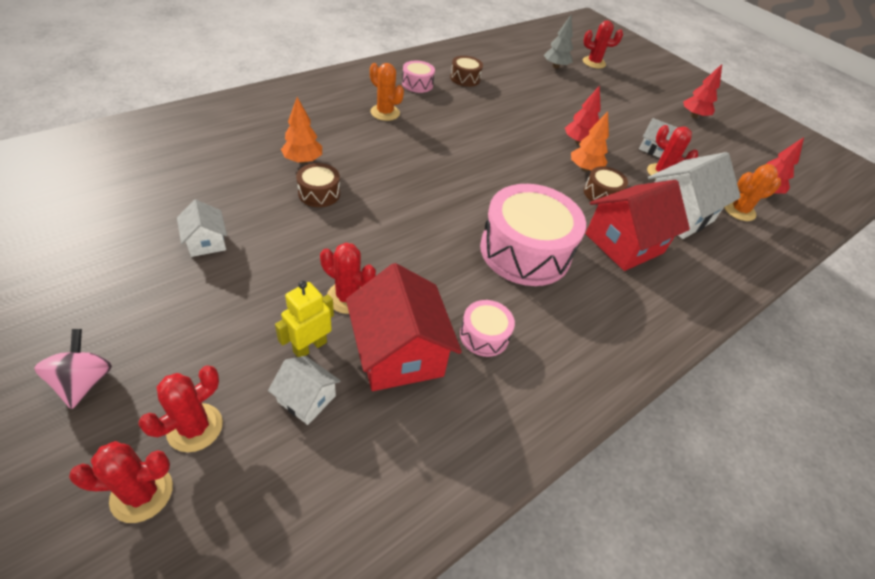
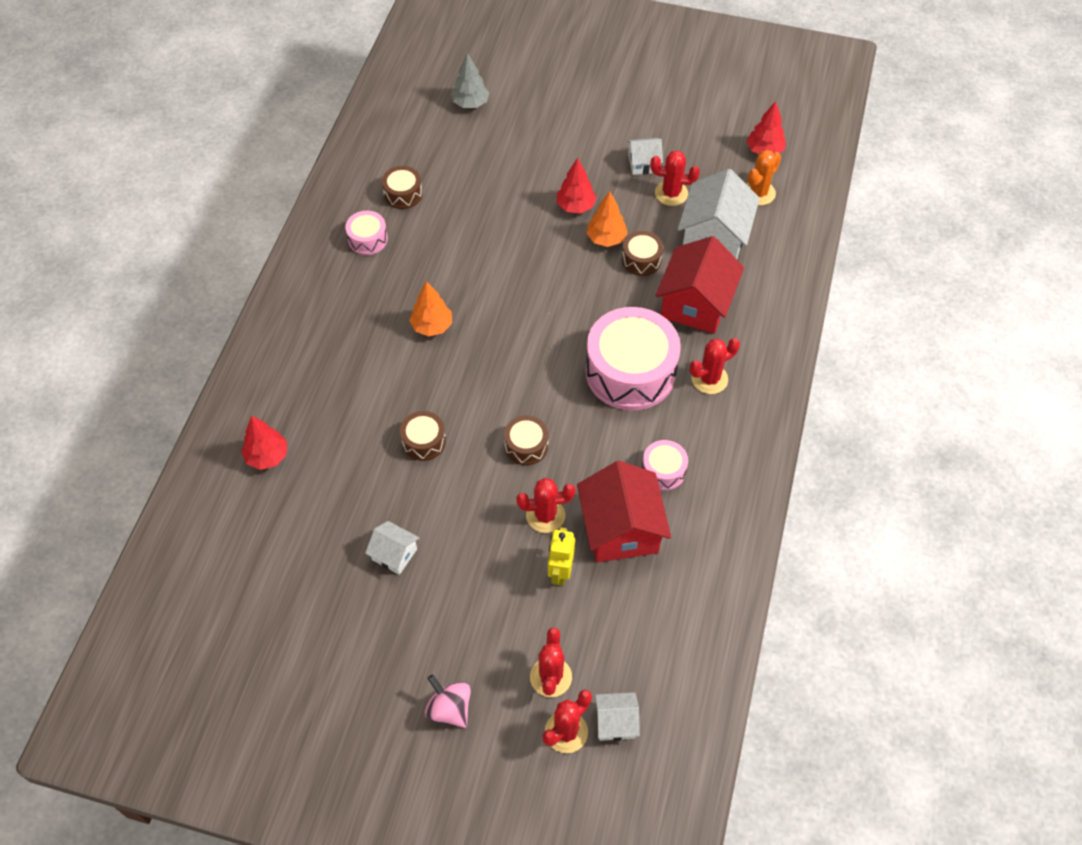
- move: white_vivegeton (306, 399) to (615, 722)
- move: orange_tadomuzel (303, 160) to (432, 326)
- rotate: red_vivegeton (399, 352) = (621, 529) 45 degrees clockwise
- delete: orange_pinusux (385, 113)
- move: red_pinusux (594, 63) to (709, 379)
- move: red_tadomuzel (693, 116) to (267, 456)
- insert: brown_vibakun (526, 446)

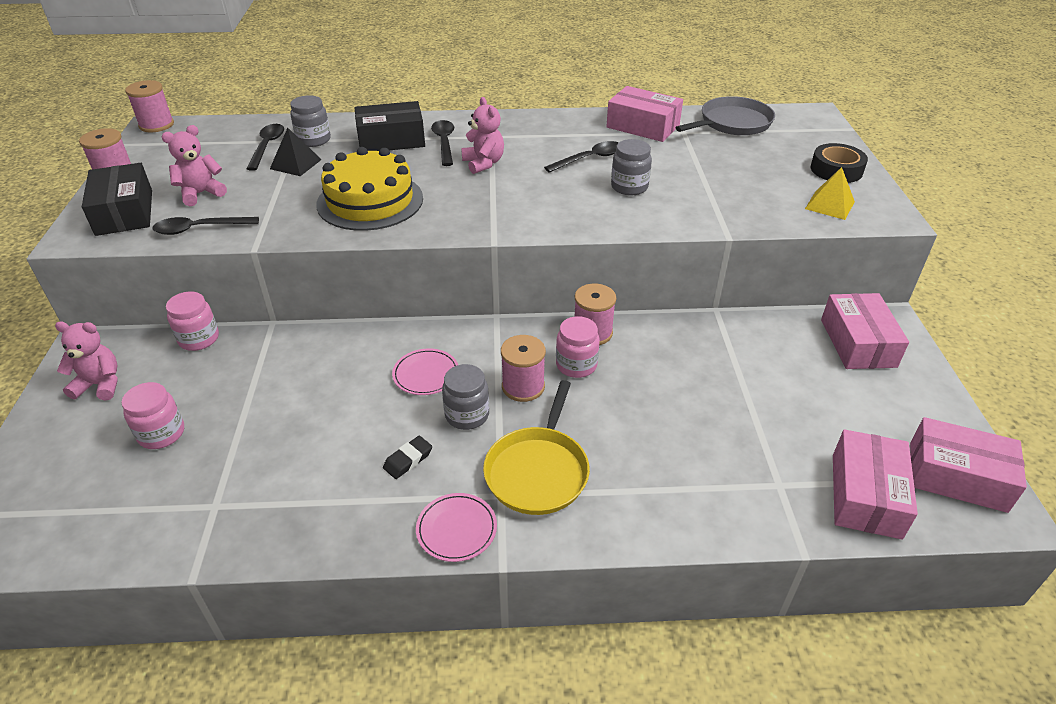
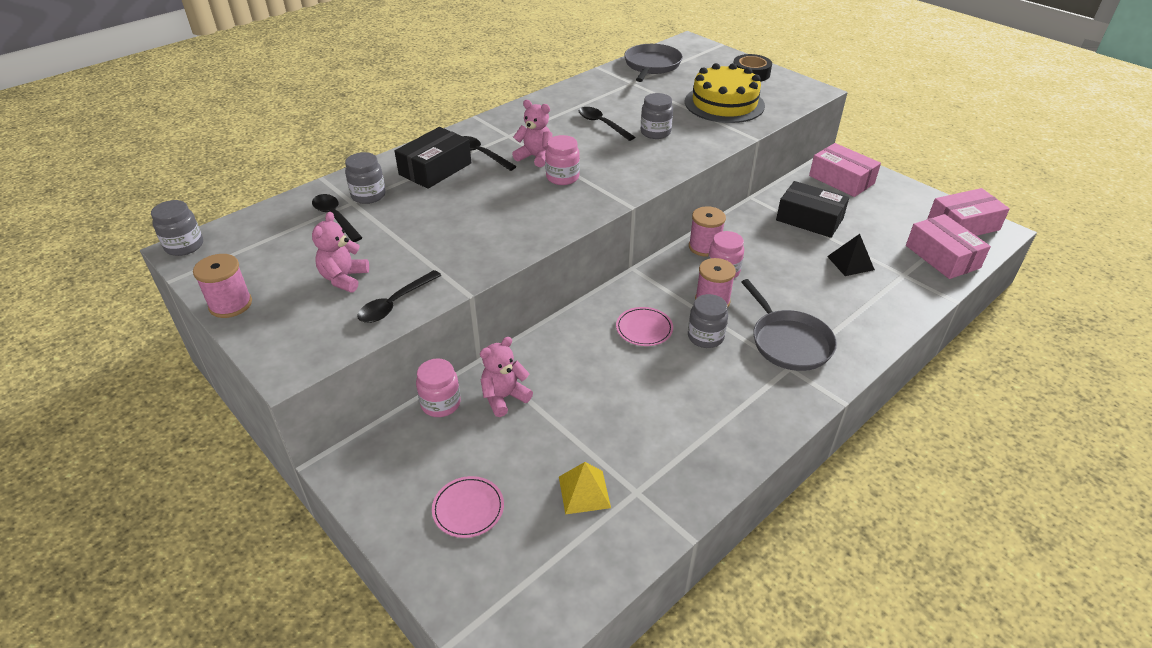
- move: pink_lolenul (100, 385) to (504, 397)
- move: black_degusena (124, 212) to (809, 219)
- move: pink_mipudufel (161, 434) to (562, 177)
- replace: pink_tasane (156, 125) to grey_mipudufel (184, 246)
- move: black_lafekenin (295, 164) to (850, 263)
- move: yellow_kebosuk (370, 201) to (724, 104)
- delete: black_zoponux (408, 460)
- move: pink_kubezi (456, 529) to (468, 509)
- recolor: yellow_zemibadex (538, 471) to grey_zemibadex (788, 342)
- rotate: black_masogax (589, 159) = (602, 124) 60 degrees counterclockwise
- delete: pink_degusena (643, 126)
- move: yellow_lafekenin (830, 205) to (584, 492)

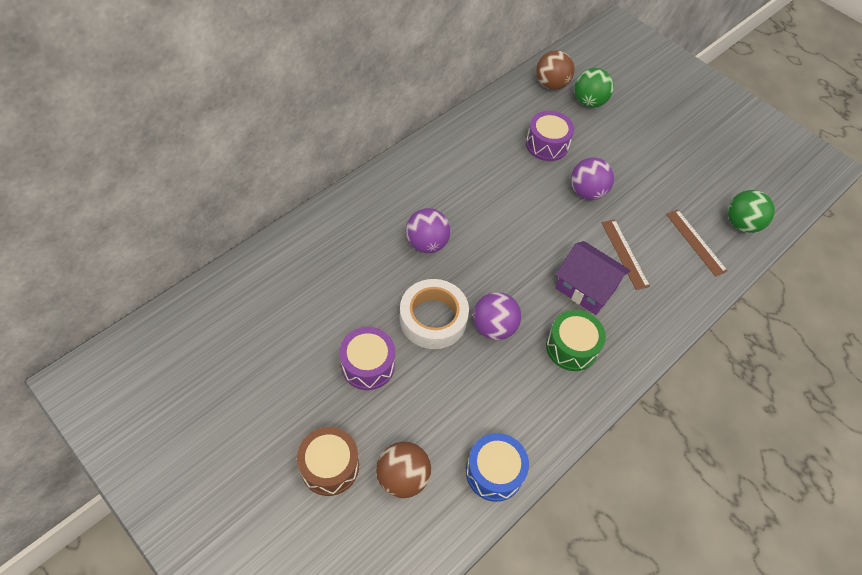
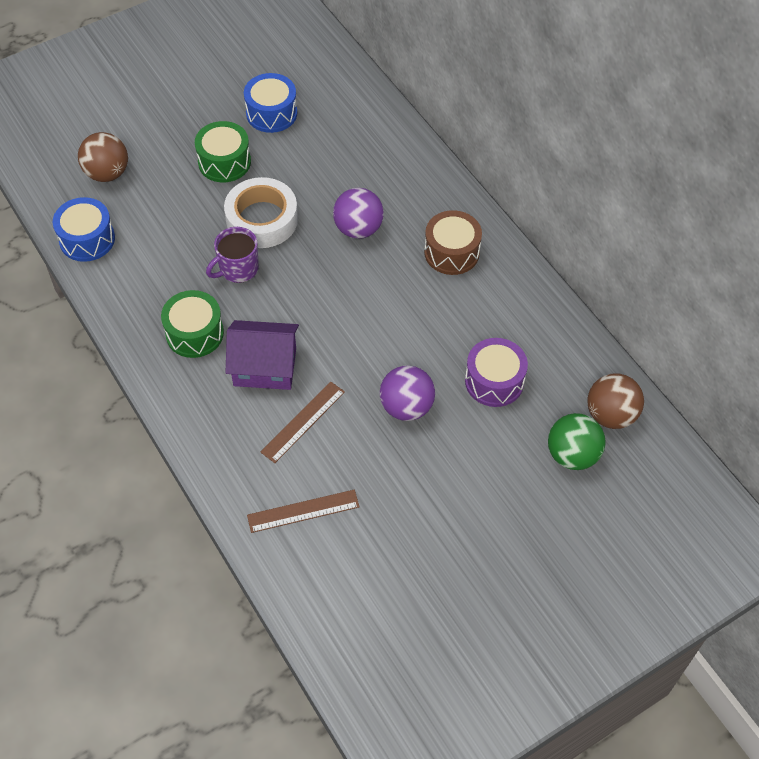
- move: brown_vibakun (330, 466) to (451, 252)
- recolor: purple_vibakun (368, 365) to green_vibakun (224, 162)
- replace: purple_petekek (494, 327) to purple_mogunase (238, 269)
- rotate: purple_vivegeton (586, 288) = (265, 367) 45 degrees clockwise
- rotate: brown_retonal (624, 254) = (303, 421) 45 degrees counterclockwise
- delete: green_petekek (741, 224)
- insert: blue_vibakun (271, 113)

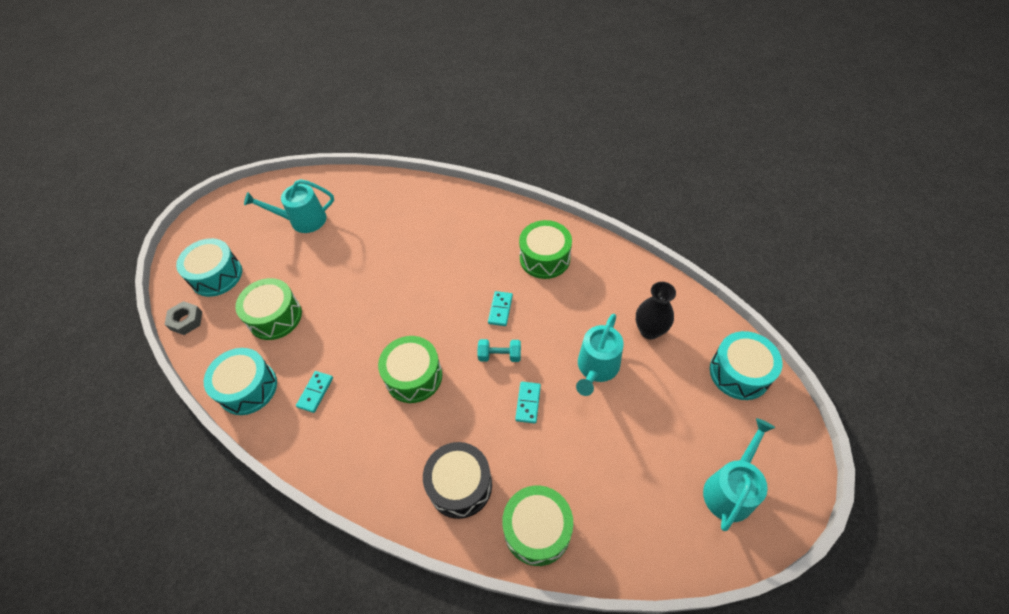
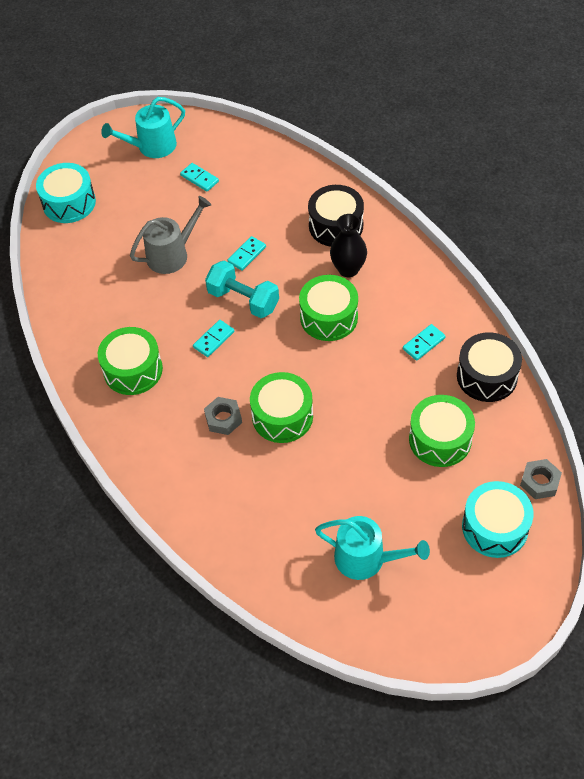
- recolor: turquoise_vibakun (248, 388) to black_vibakun (487, 376)
- resize: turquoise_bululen (499, 355) = (243, 300) x1.63
- move: green_vibakun (537, 529) to (282, 416)
- recolor: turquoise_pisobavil (596, 368) to grey_pisobavil (172, 254)
- move: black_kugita (649, 330) to (348, 269)
- insert: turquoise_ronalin (199, 178)
- insert: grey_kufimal (223, 419)

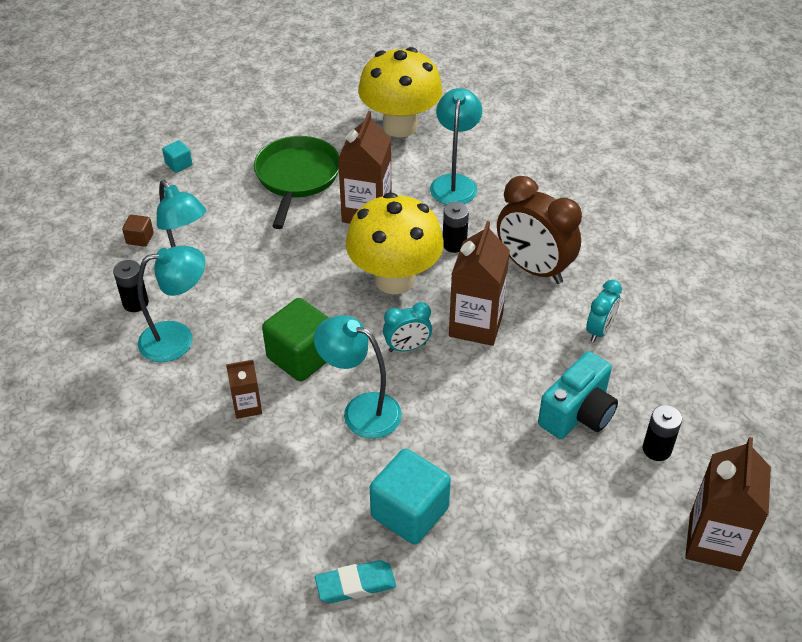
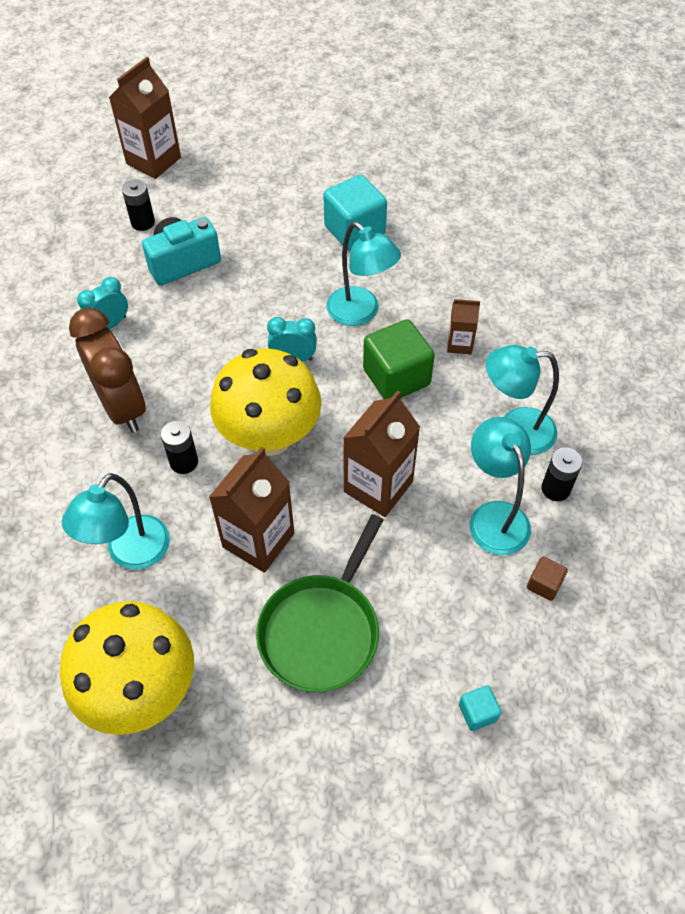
- delete: turquoise_zoponux (355, 584)
- move: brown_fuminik (476, 325) to (378, 487)

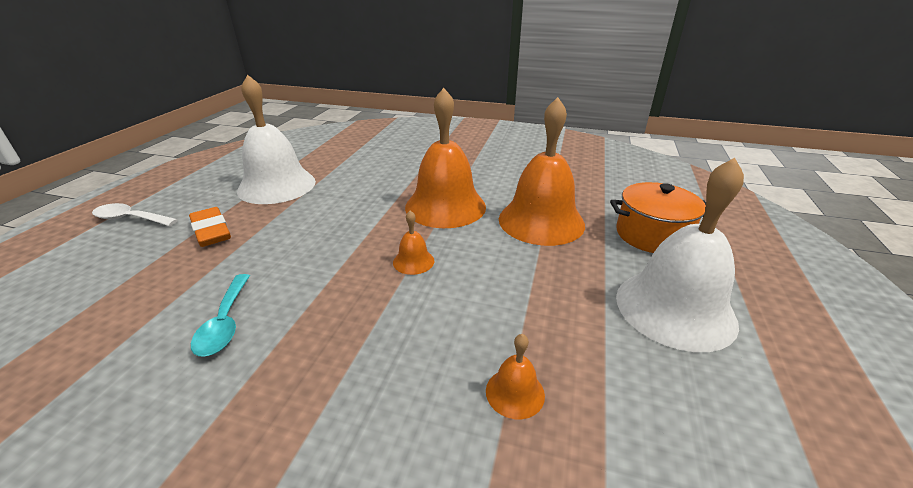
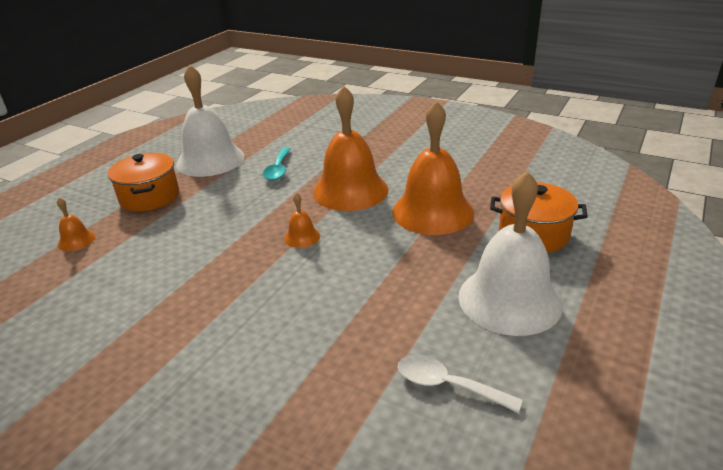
- move: white_masogax (130, 219) to (447, 385)
- replace: orange_zoponux (211, 231) to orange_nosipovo (149, 197)
- move: turquoise_masogax (225, 323) to (278, 169)
- move: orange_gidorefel (515, 392) to (76, 240)

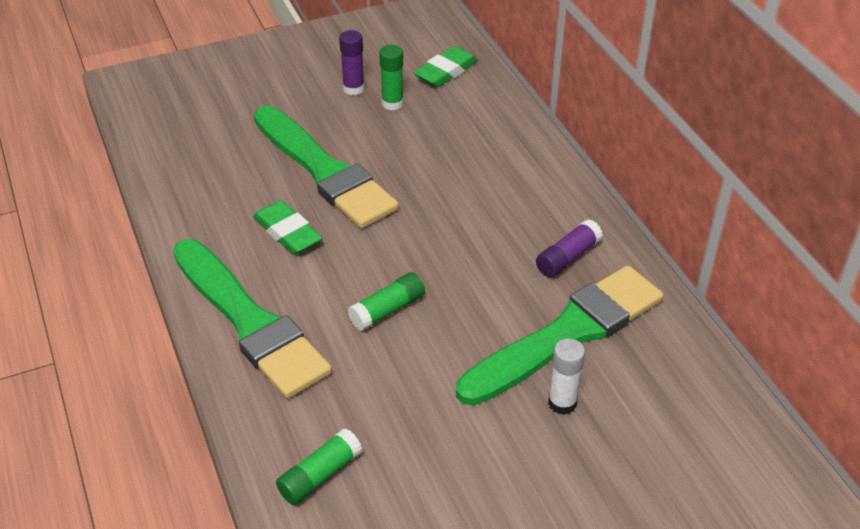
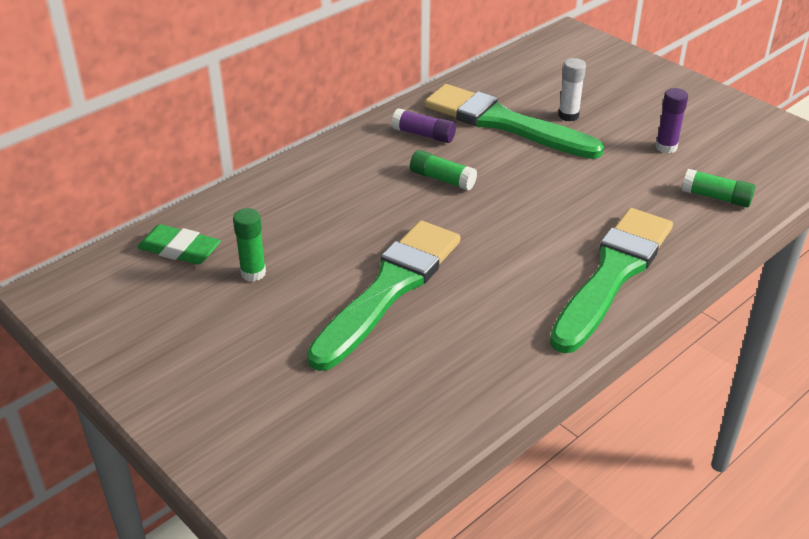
- delete: green_zoponux (287, 232)
- move: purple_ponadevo (353, 88) to (666, 147)
- move: green_ponadevo (388, 310) to (442, 179)

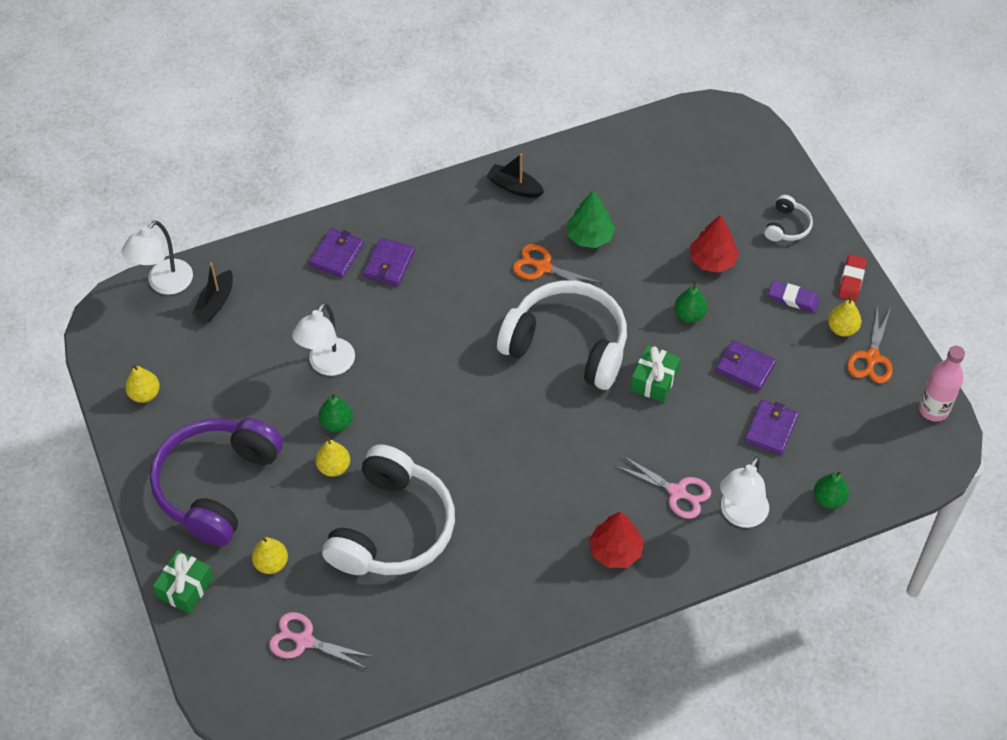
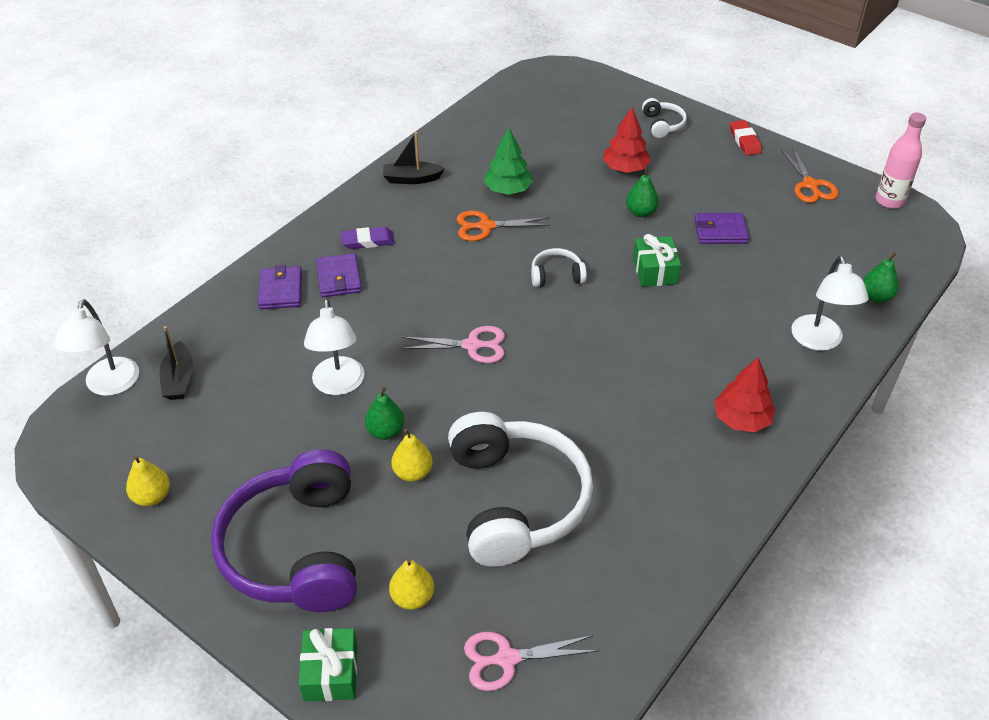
- resize: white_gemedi (567, 345) = (556, 275) x0.42
- move: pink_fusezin (677, 492) to (472, 345)
- delete: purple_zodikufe (770, 429)
- move: purple_zoponux (793, 298) to (368, 241)
- delete: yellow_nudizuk (842, 328)

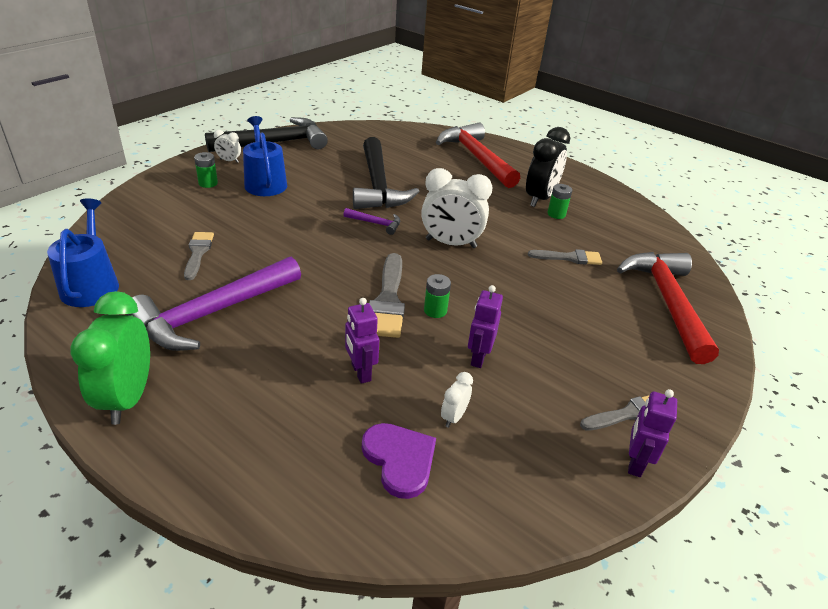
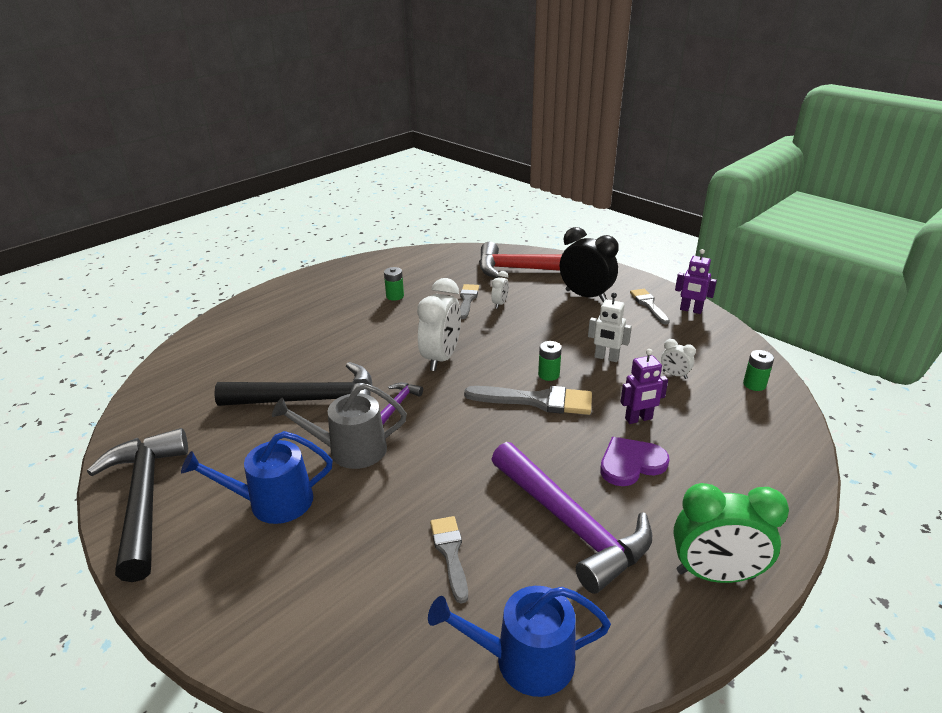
- rotate: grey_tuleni (198, 253) = (450, 553) 75 degrees clockwise
- move: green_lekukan (208, 183) to (754, 384)
- move: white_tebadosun (229, 161) to (500, 304)
- move: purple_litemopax (400, 459) to (631, 463)
- delete: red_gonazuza (476, 158)
- recolor: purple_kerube (478, 357) to white_kerube (606, 358)
- move: black_tebadosun (540, 198) to (586, 296)
- insert: grey_pisobavil (350, 450)

